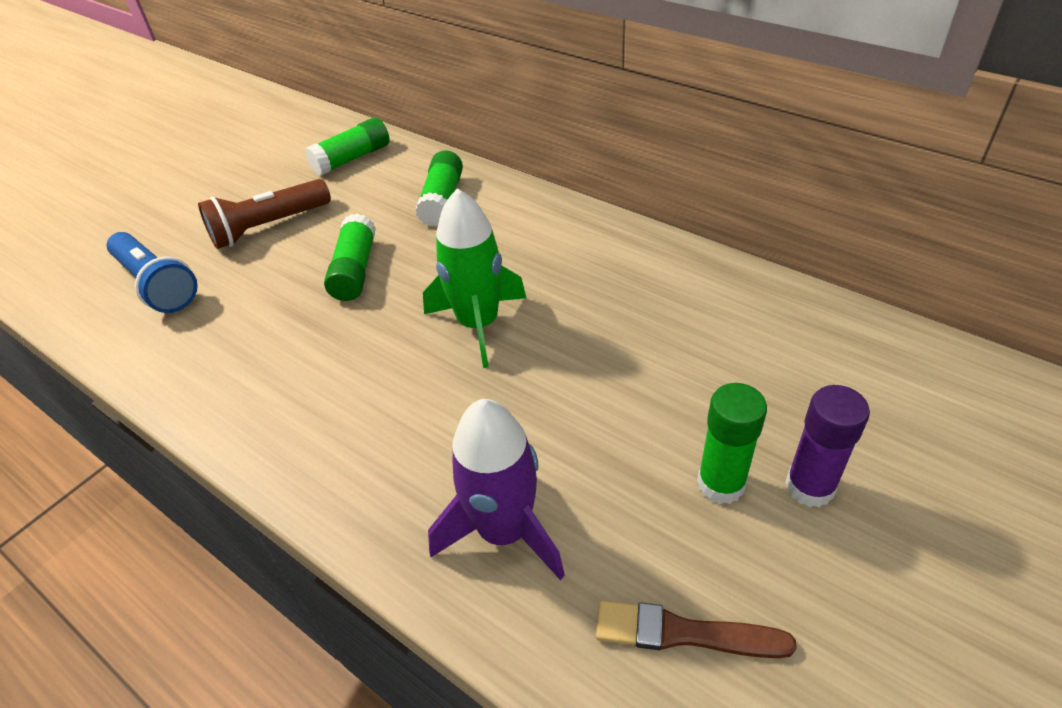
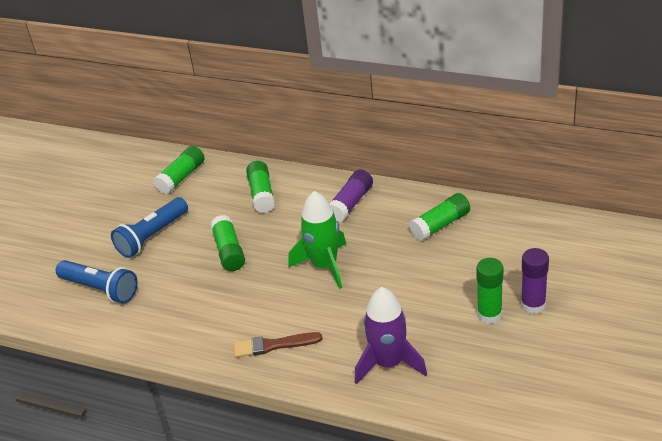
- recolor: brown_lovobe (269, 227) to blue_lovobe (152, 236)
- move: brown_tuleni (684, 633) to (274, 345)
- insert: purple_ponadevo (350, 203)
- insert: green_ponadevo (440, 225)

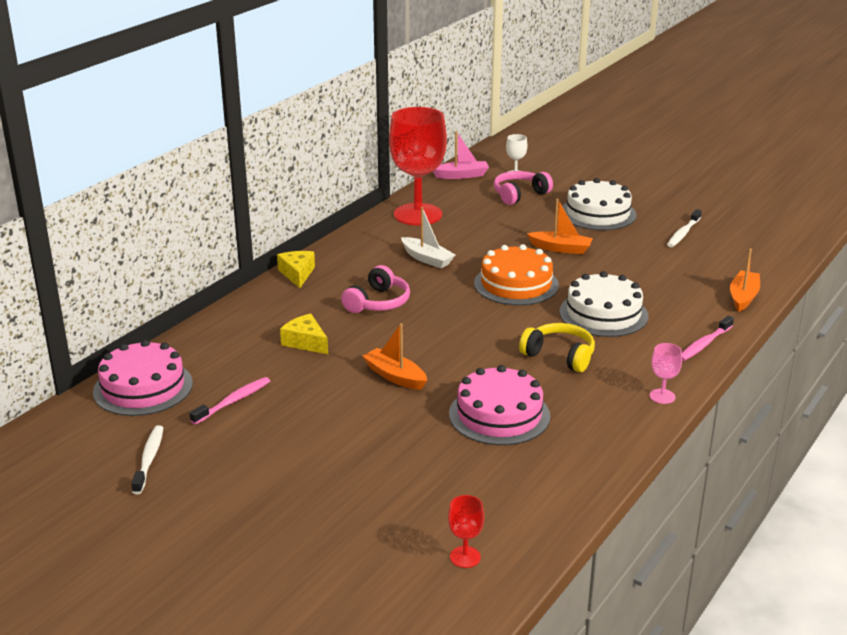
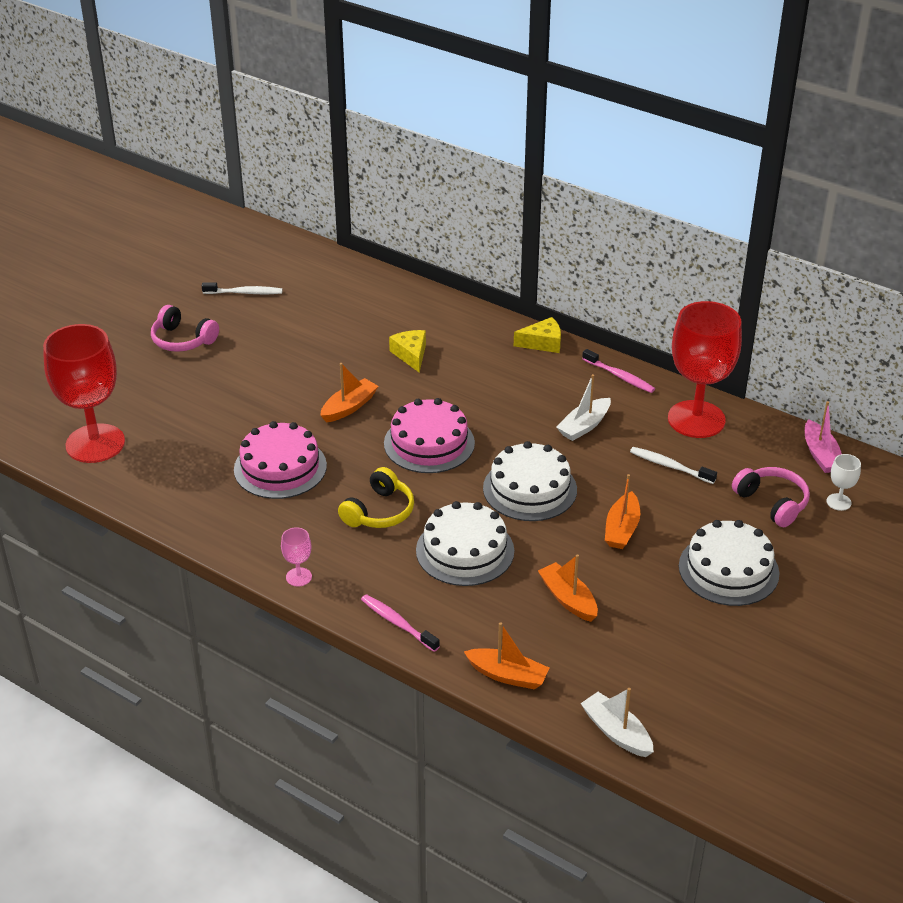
- move: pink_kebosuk (143, 387) to (429, 443)
- move: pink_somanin (233, 401) to (619, 376)
- rotate: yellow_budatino (306, 342) = (411, 355) 60 degrees counterclockwise
- move: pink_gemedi (378, 302) to (182, 340)
- resize: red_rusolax (465, 557) = (95, 443) x2.48
- recolor: orange_kebosuk (516, 284) to white_kebosuk (530, 489)
- move: white_somanin (683, 233) to (670, 466)
- insert: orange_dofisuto (568, 599)
- insert: white_dofisuto (616, 732)

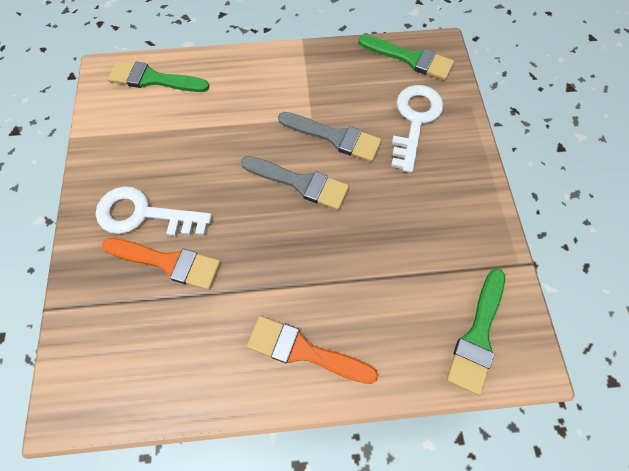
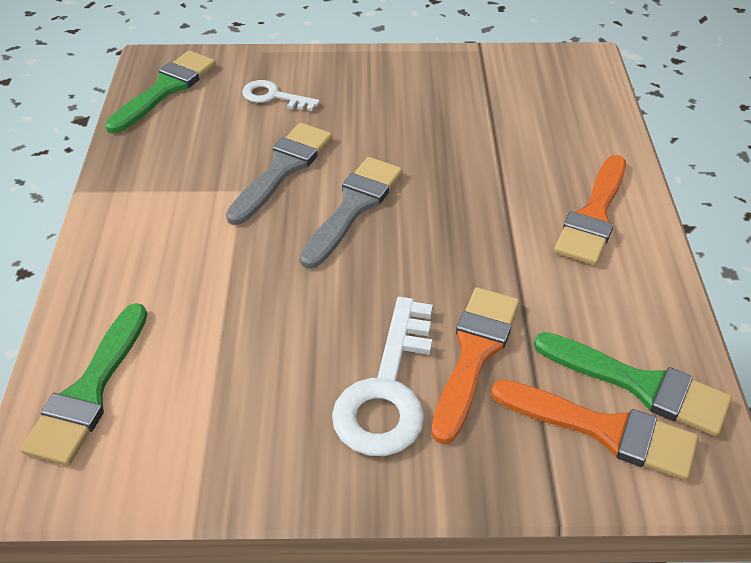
- resize: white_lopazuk (415, 121) = (274, 97) x0.57
- move: green_tuleni (477, 335) to (640, 385)
- insert: orange_tuleni (604, 430)

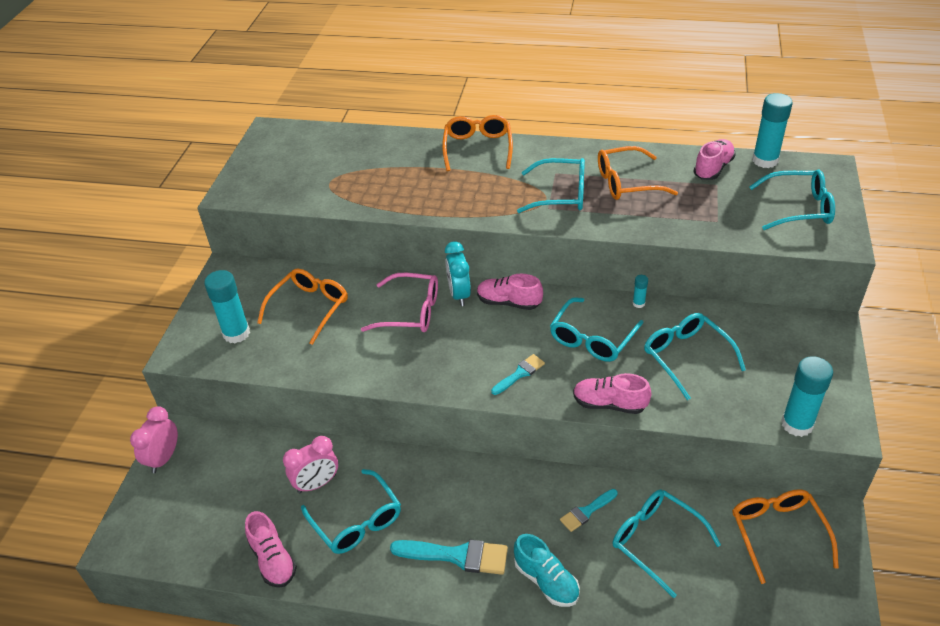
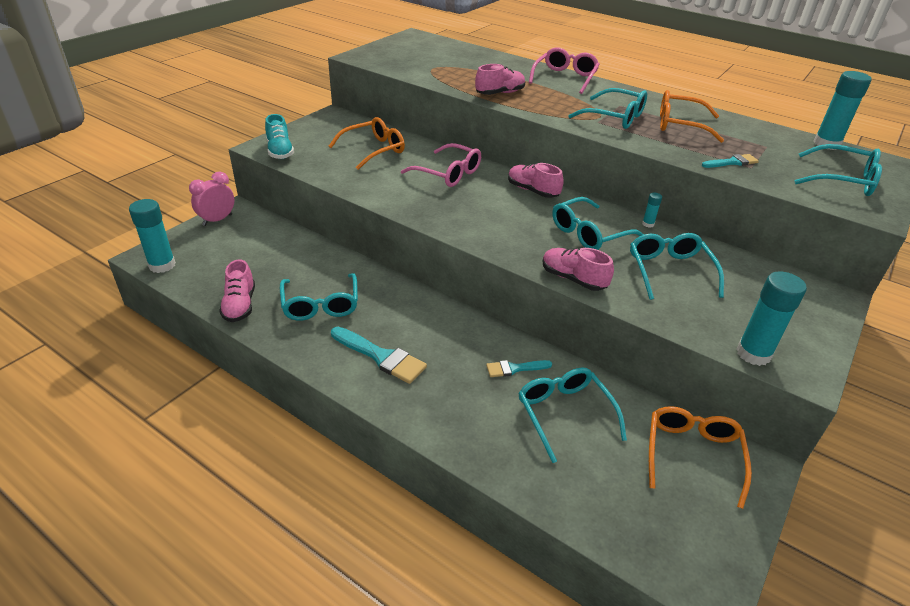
- move: turquoise_ponadevo (236, 333) to (162, 265)
- delete: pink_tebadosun (316, 484)
- recolor: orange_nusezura (478, 148) to pink_nusezura (565, 78)
- delete: turquoise_tebadosun (459, 294)
- move: turquoise_tuleni (520, 374) to (732, 162)
- move: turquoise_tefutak (546, 581) to (280, 151)
- move: pink_tefutak (713, 168) to (500, 93)

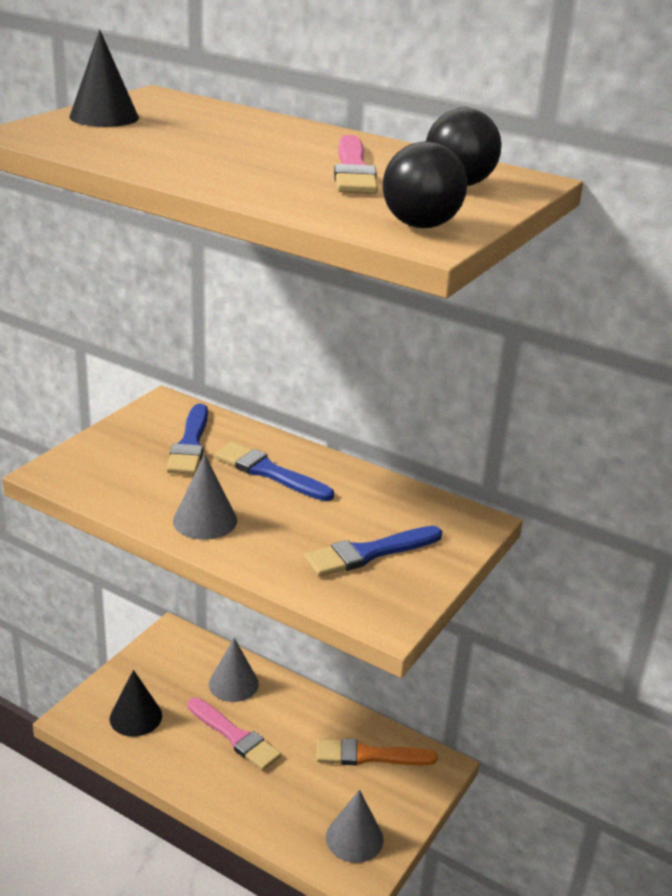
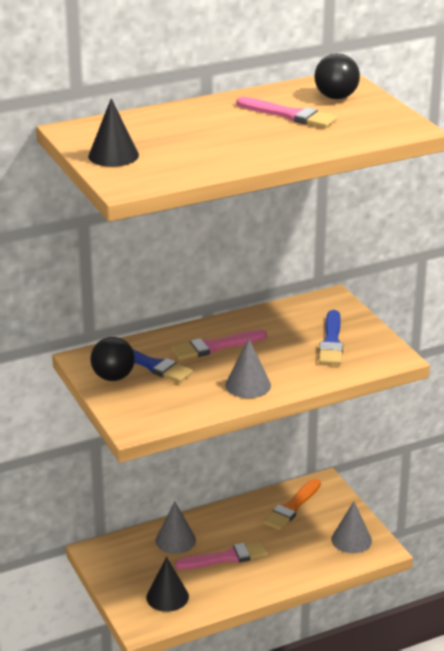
- recolor: blue_tuleni (269, 472) to pink_tuleni (215, 346)
- move: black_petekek (420, 225) to (113, 377)

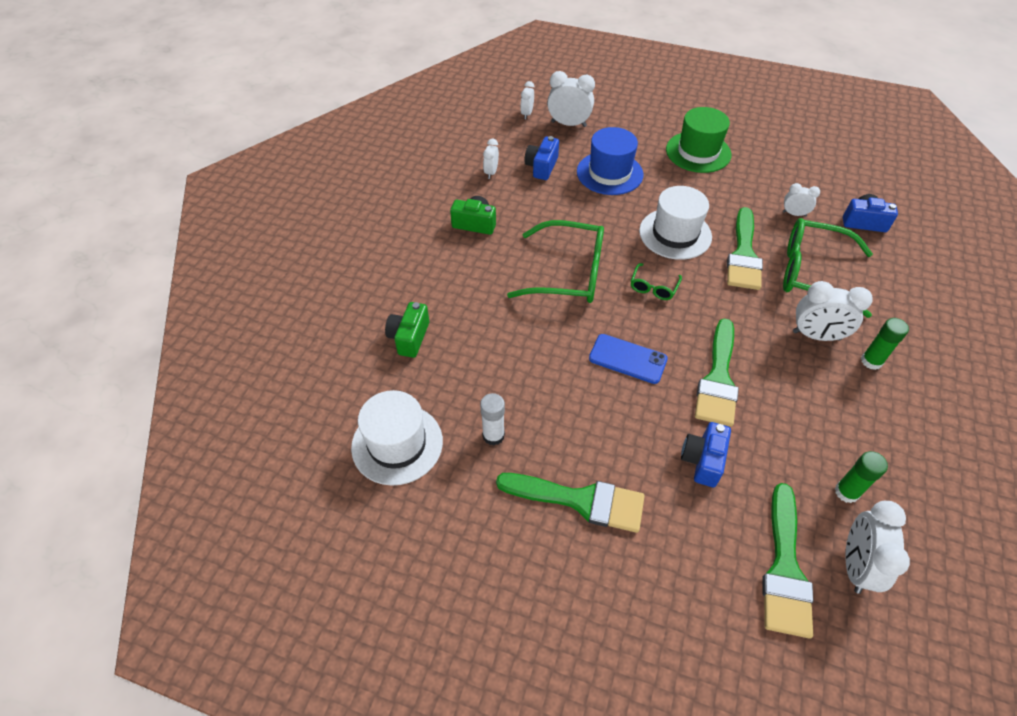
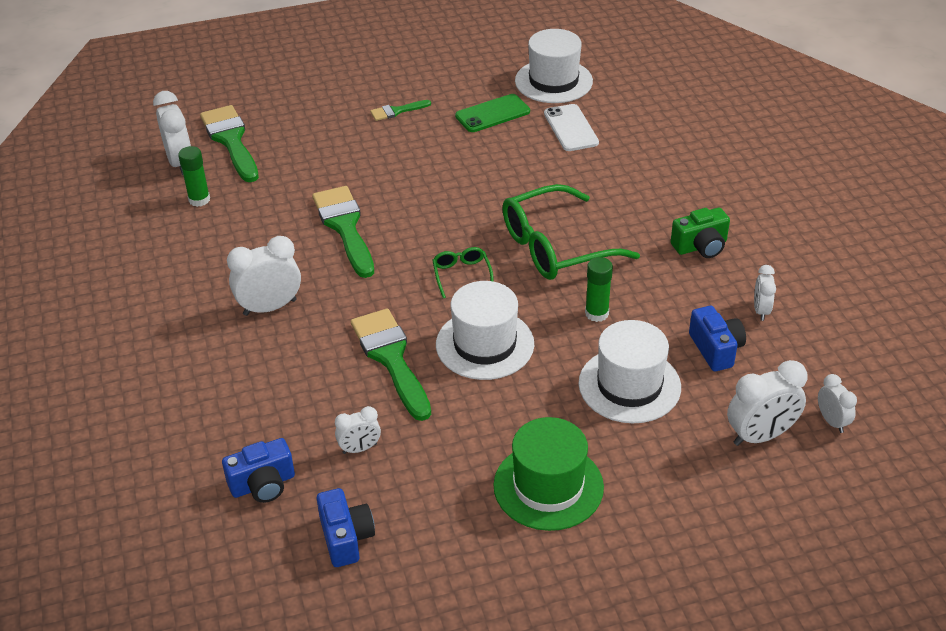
- delete: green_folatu (409, 337)
- replace: white_ponadevo (493, 435) to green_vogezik (492, 114)
- rotate: white_tebadosun (491, 172) = (761, 310) 150 degrees counterclockwise
- resize: green_tuleni (580, 500) = (396, 111) x0.50
- recolor: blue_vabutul (609, 173) to white_vabutul (629, 385)
- delete: blue_vogezik (627, 359)
- move: blue_folatu (702, 460) to (346, 538)
- delete: green_nusezura (812, 273)
- move: green_ponadevo (871, 361) to (596, 313)
- insert: white_vogezik (571, 128)

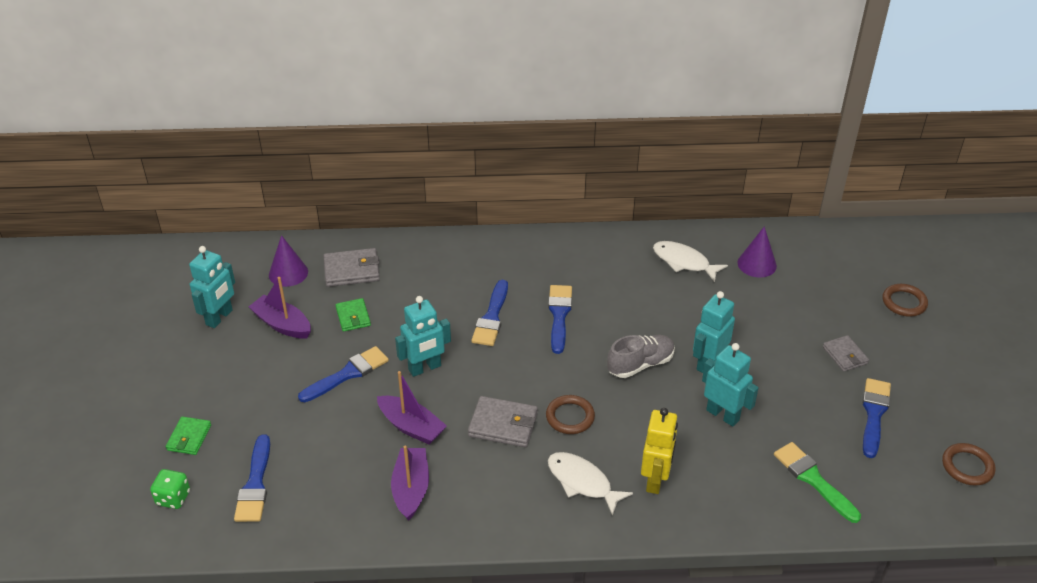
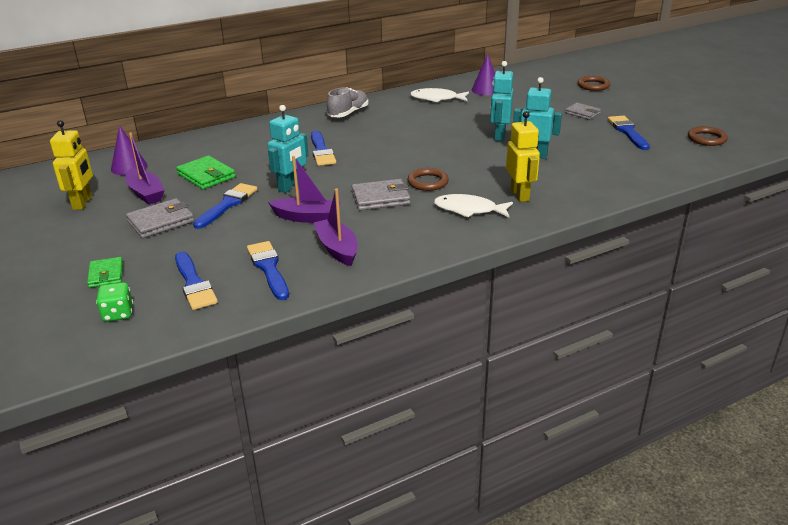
- recolor: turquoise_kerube (219, 317) to yellow_kerube (83, 203)
- rotate: purple_dofisuto (282, 324) = (146, 193) 135 degrees counterclockwise
- move: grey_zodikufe (352, 270) to (161, 221)
- resize: green_zodikufe (353, 317) = (206, 176) x1.52
- move: blue_tuleni (559, 315) to (268, 268)
- move: grey_tefutak (640, 364) to (348, 113)
- delete: green_tuleni (813, 479)

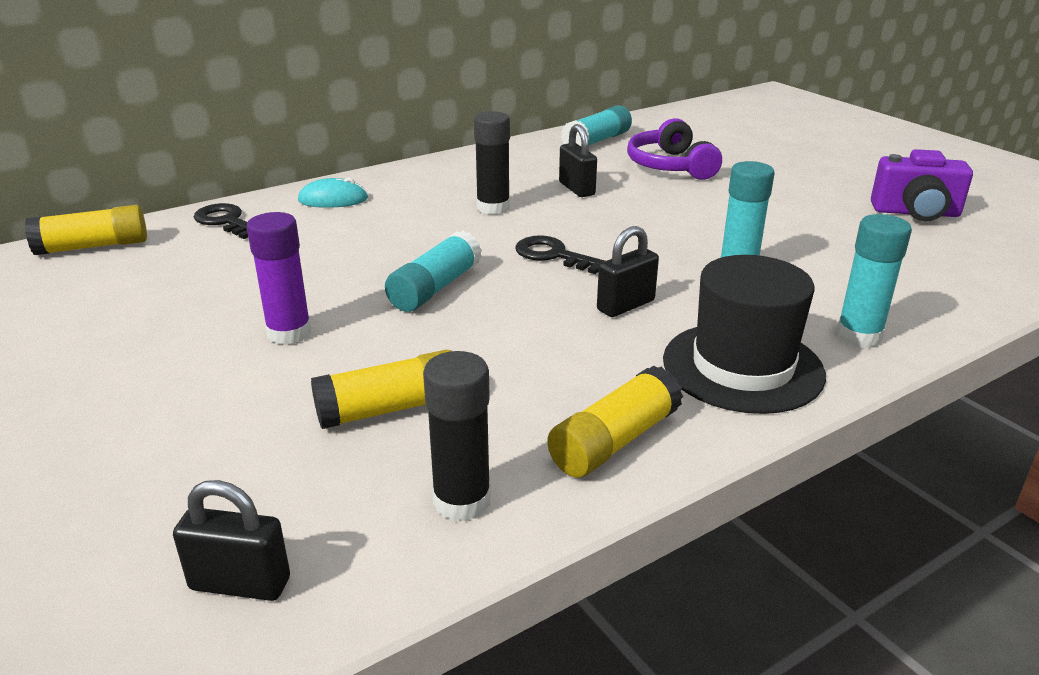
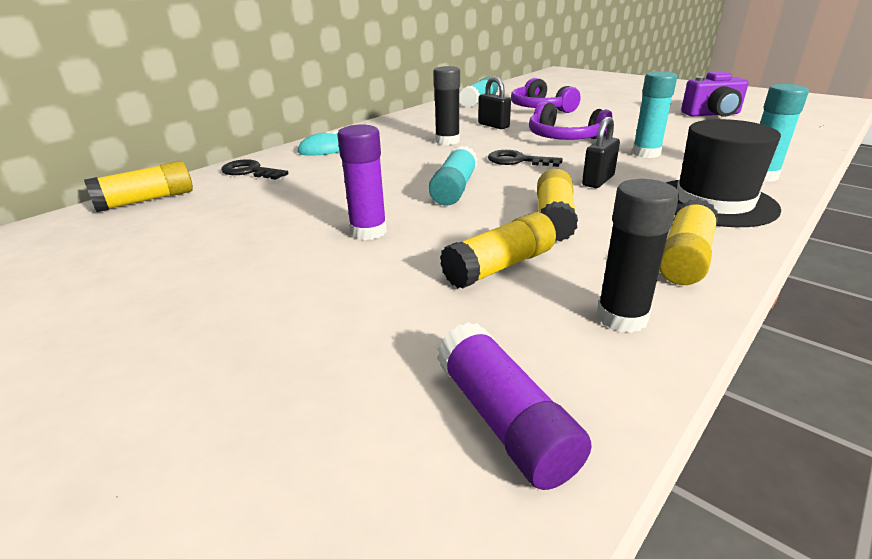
- replace: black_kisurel (240, 584) to purple_ponadevo (504, 421)
- insert: purple_gemedi (564, 138)
- insert: yellow_ponadevo (554, 219)

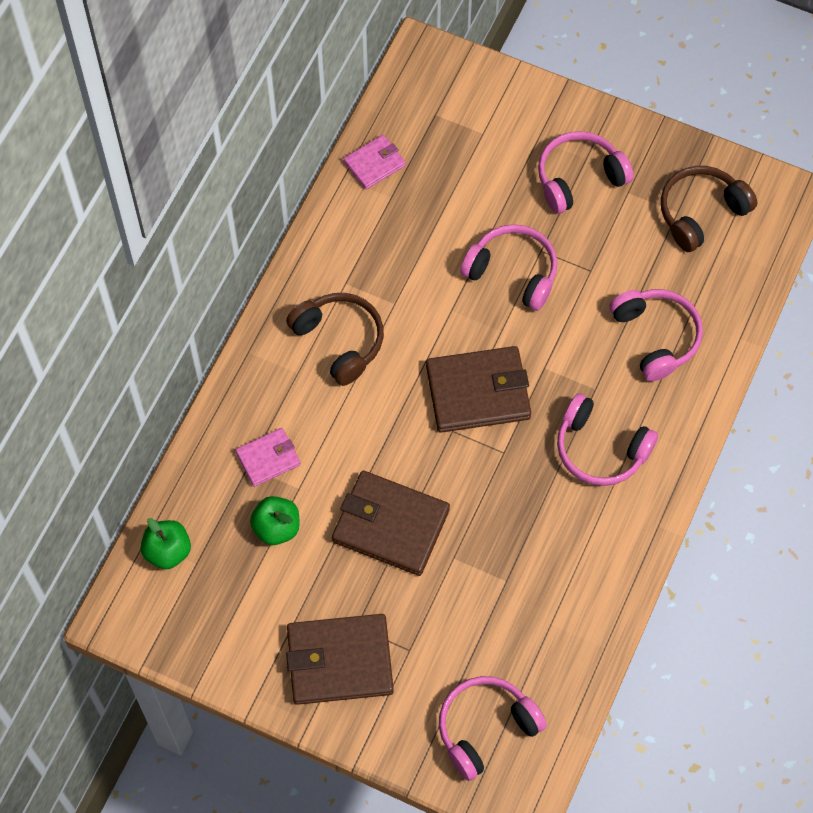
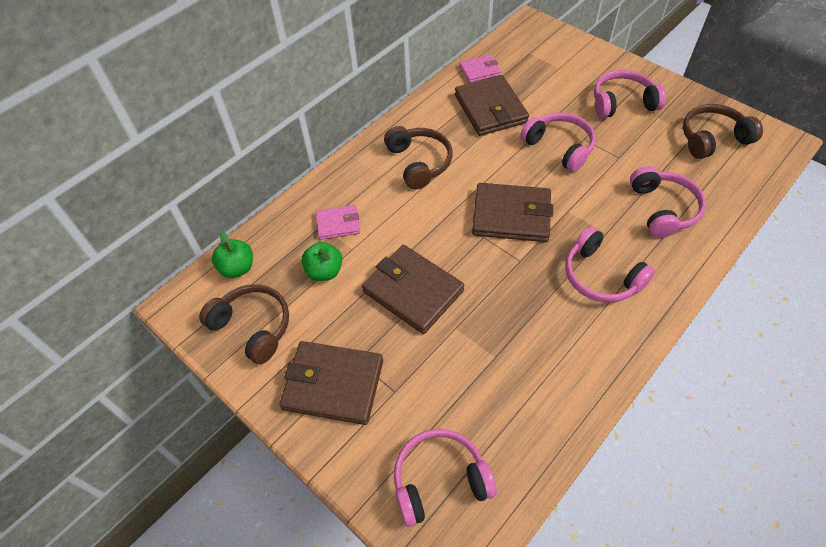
- insert: brown_gemedi (253, 327)
- insert: brown_zodikufe (490, 109)

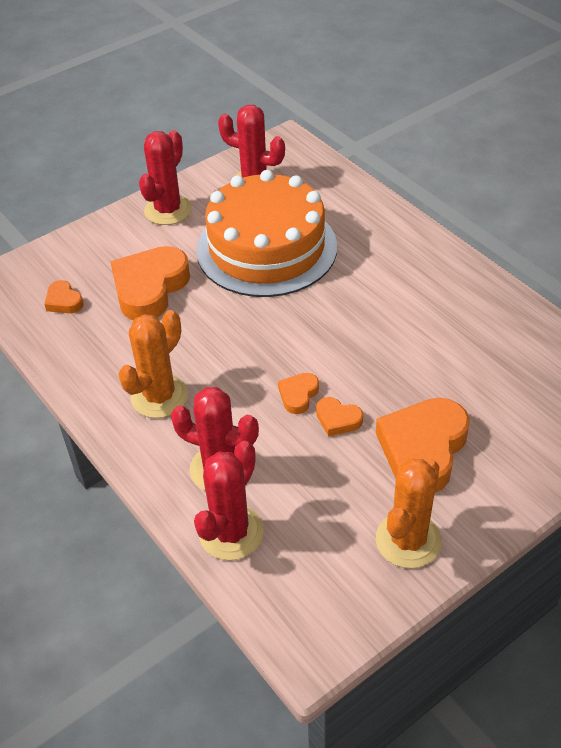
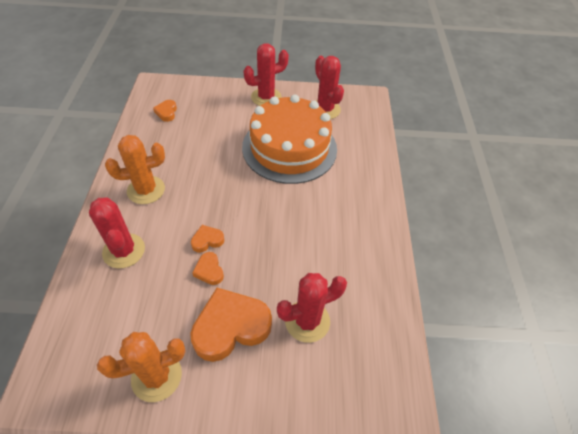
- delete: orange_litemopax (150, 288)
- move: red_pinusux (231, 533) to (307, 321)

